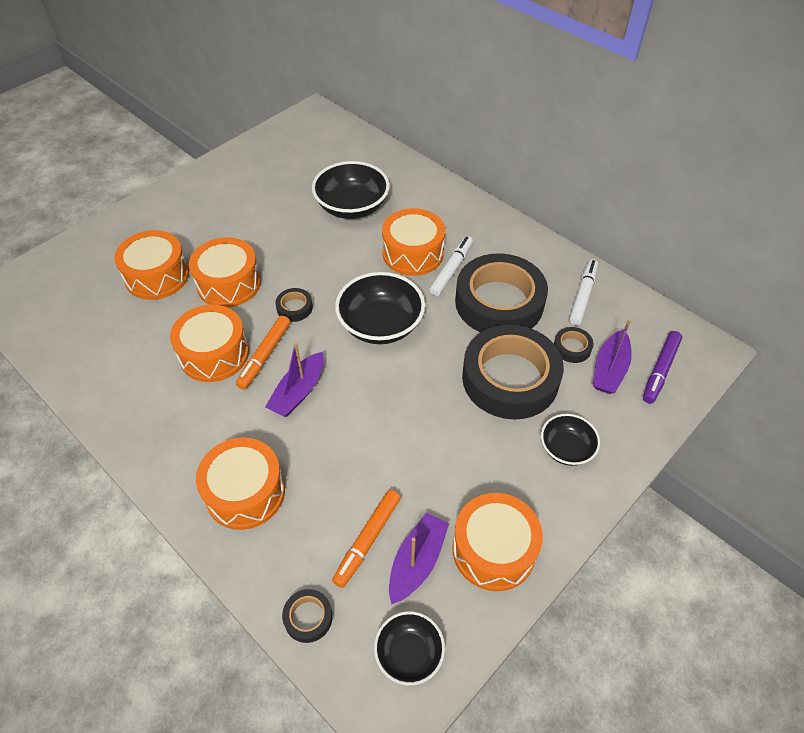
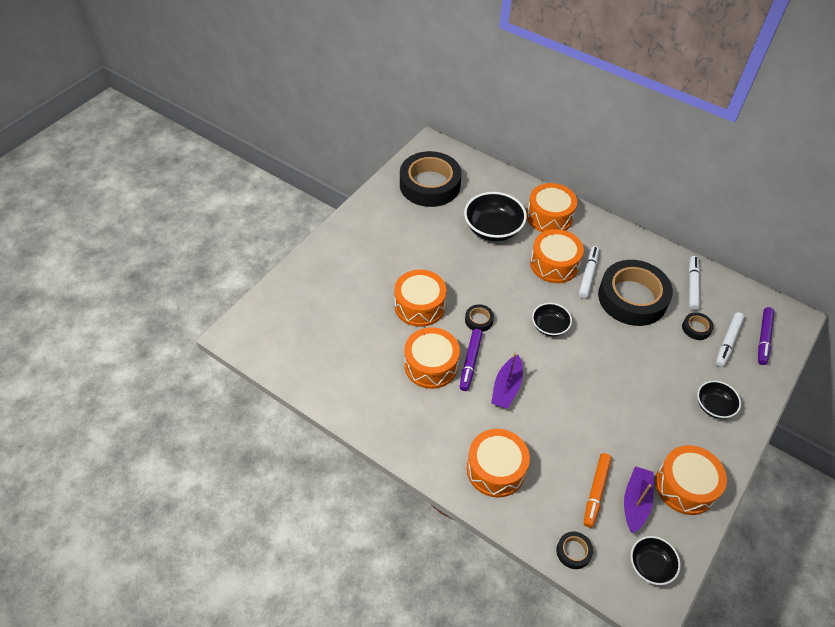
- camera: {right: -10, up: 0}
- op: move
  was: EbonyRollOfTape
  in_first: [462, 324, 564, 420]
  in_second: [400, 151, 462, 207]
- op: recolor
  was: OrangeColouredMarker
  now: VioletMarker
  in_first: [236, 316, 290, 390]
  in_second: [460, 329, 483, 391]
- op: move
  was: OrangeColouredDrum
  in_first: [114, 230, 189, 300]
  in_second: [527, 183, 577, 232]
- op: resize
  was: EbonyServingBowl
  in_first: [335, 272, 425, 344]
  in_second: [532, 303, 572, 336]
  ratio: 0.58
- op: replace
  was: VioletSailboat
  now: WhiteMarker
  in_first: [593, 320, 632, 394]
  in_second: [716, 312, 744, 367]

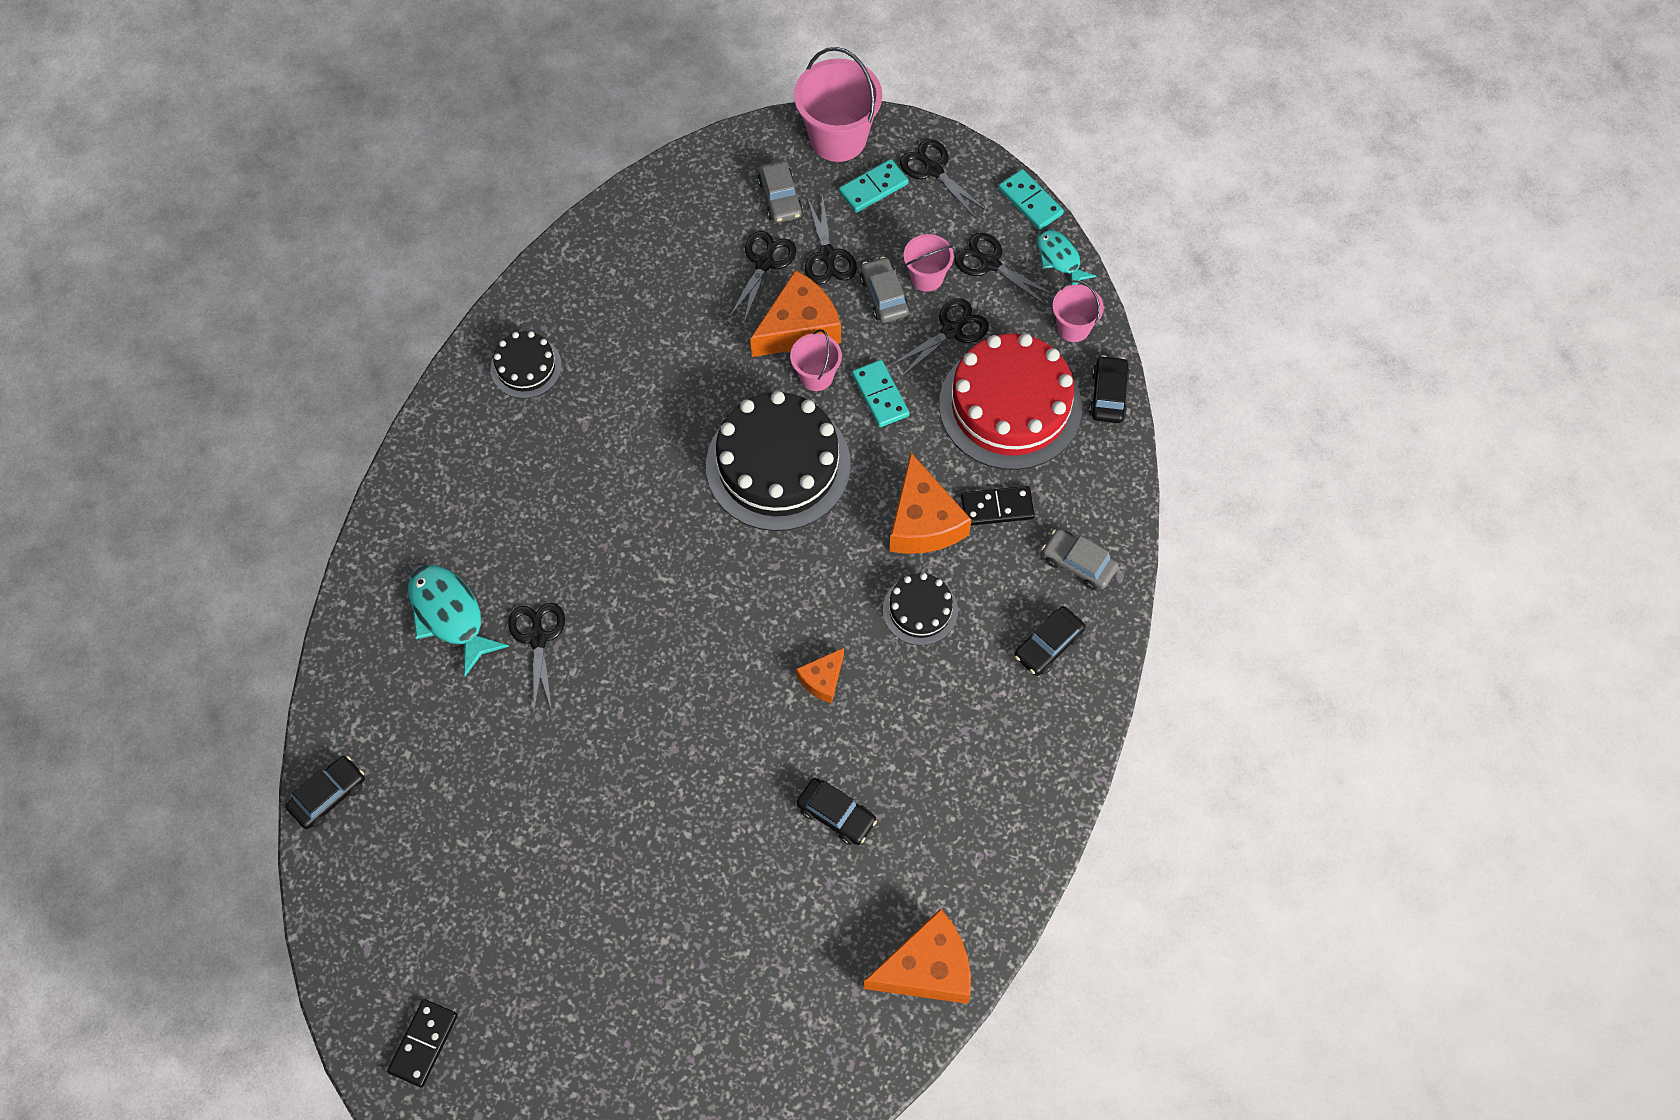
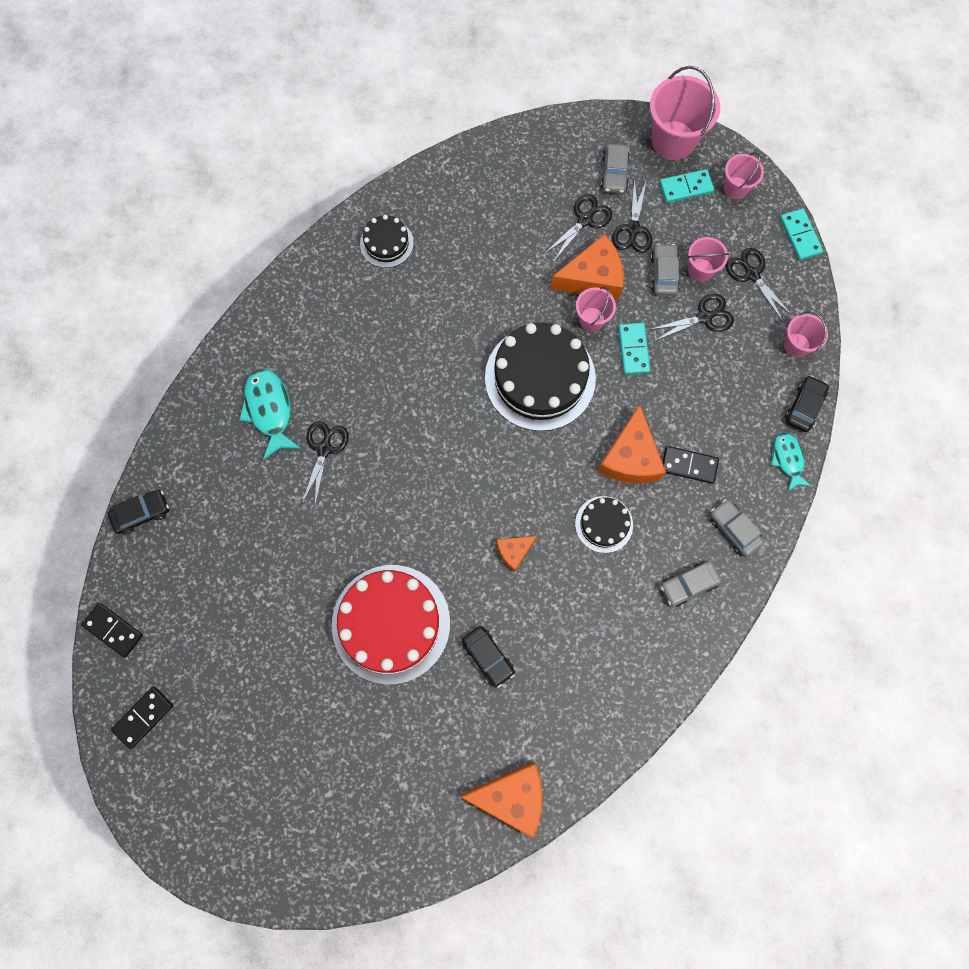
- camera: {right: 20, up: 10}
- op: insert
  now: EbonyDominoTile
  in_second: [81, 603, 143, 658]
- op: move
  was: CrimsonGateau
  in_first: [939, 333, 1082, 470]
  in_second: [332, 565, 450, 684]
- op: recolor
  was: EbonyCar
  now: GrayCar
  in_first: [1014, 606, 1086, 676]
  in_second: [661, 561, 722, 607]
- op: replace
  was: EbonyPairOfScissors
  now: RosySandBucket
  in_first: [900, 139, 987, 219]
  in_second: [724, 152, 764, 199]
- op: move
  was: TurquoiseFish
  in_first: [1037, 229, 1096, 285]
  in_second: [771, 432, 811, 492]

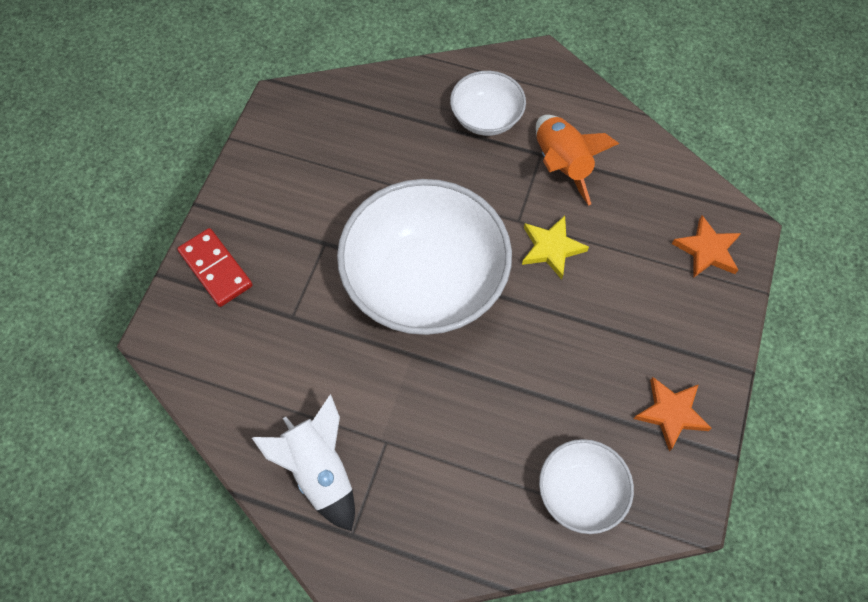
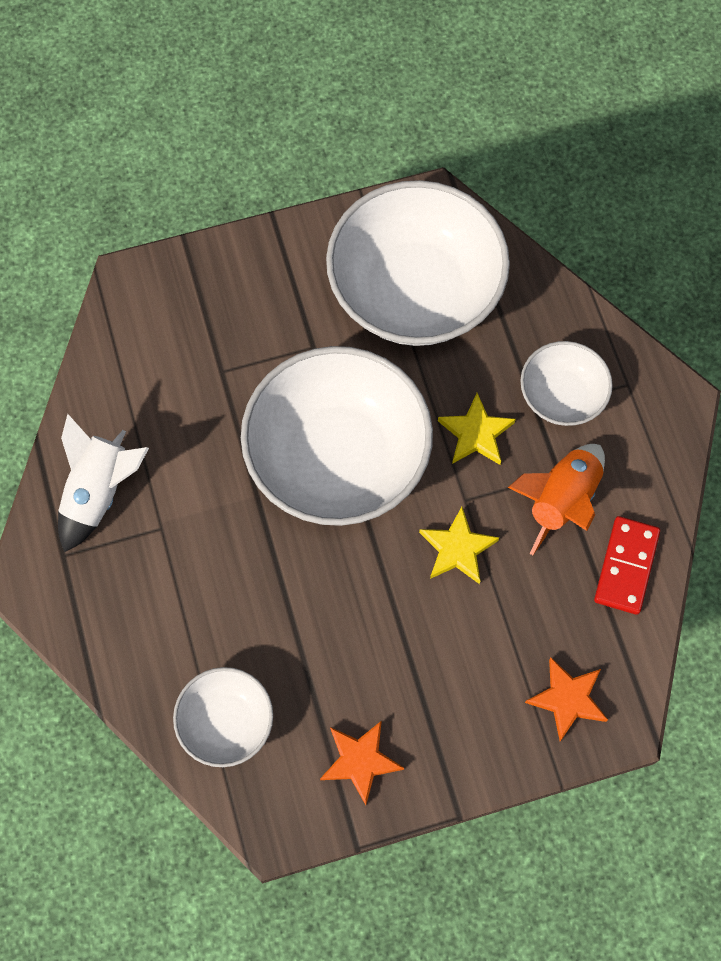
- camera: {right: 55, up: 5}
- op: insert
  now: WhiteServingBowl
  in_second: [326, 180, 510, 346]
- op: insert
  now: GoldenStar
  in_second: [438, 393, 516, 465]
- op: move
  was: CrimsonDominoTile
  in_first: [177, 228, 253, 307]
  in_second: [594, 516, 660, 615]

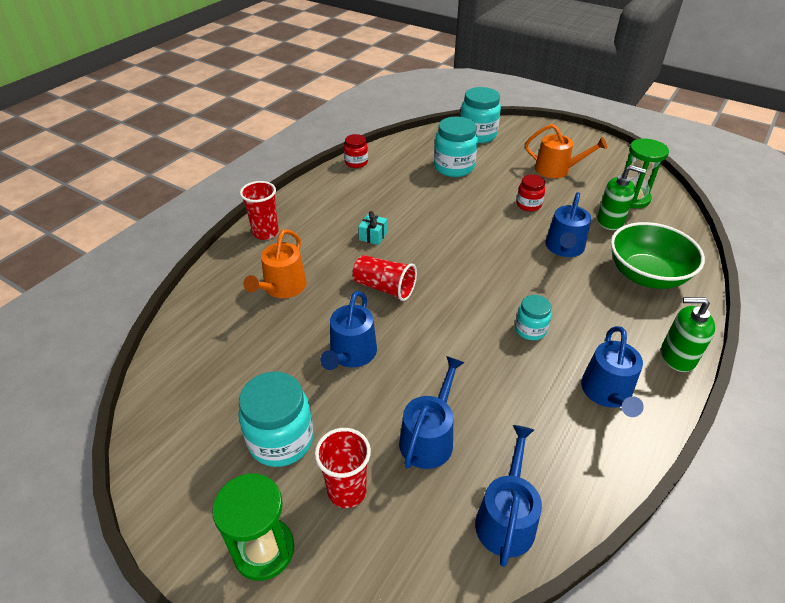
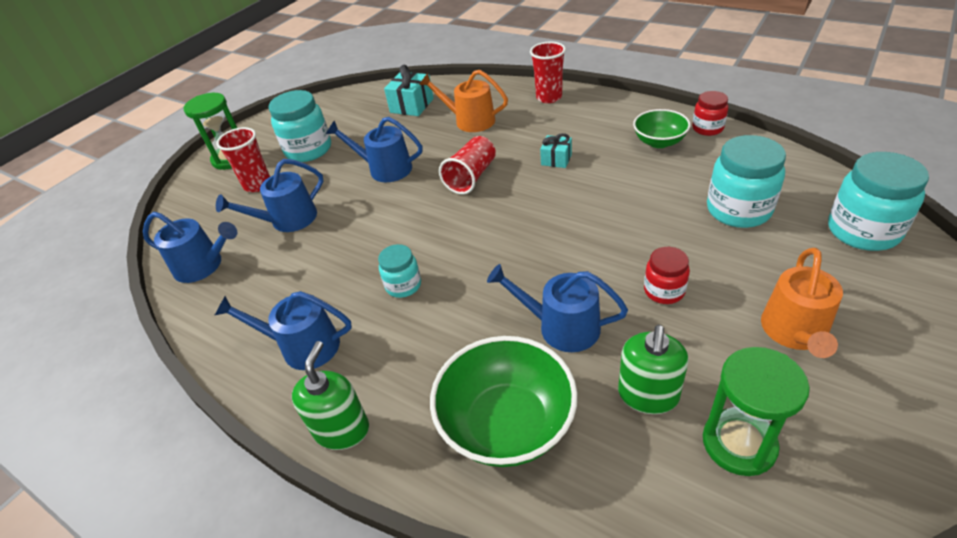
- camera: {right: 95, up: 0}
- op: rotate
  was: BlueSprinklingCan
  in_first: [399, 356, 465, 469]
  in_second: [216, 159, 323, 232]
  clockwise: 120
- op: insert
  now: TurquoiseWrappedGift
  in_second: [384, 65, 434, 116]
- op: insert
  now: LeafGreenServingBowl
  in_second: [633, 109, 690, 148]

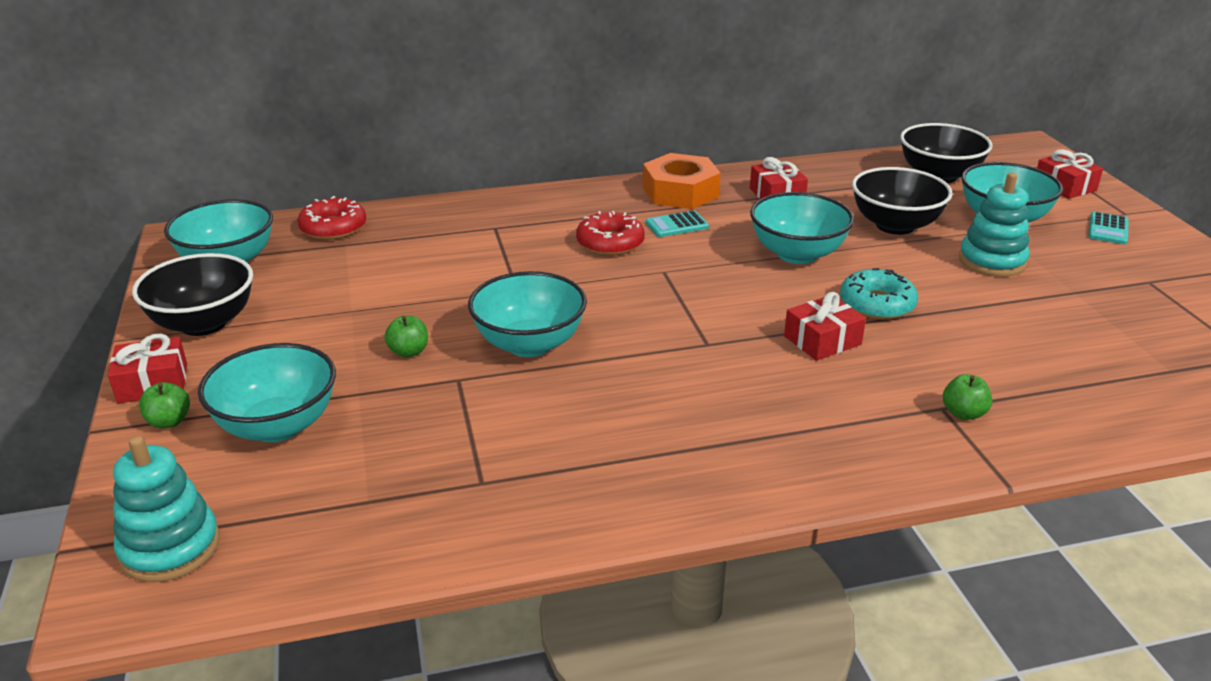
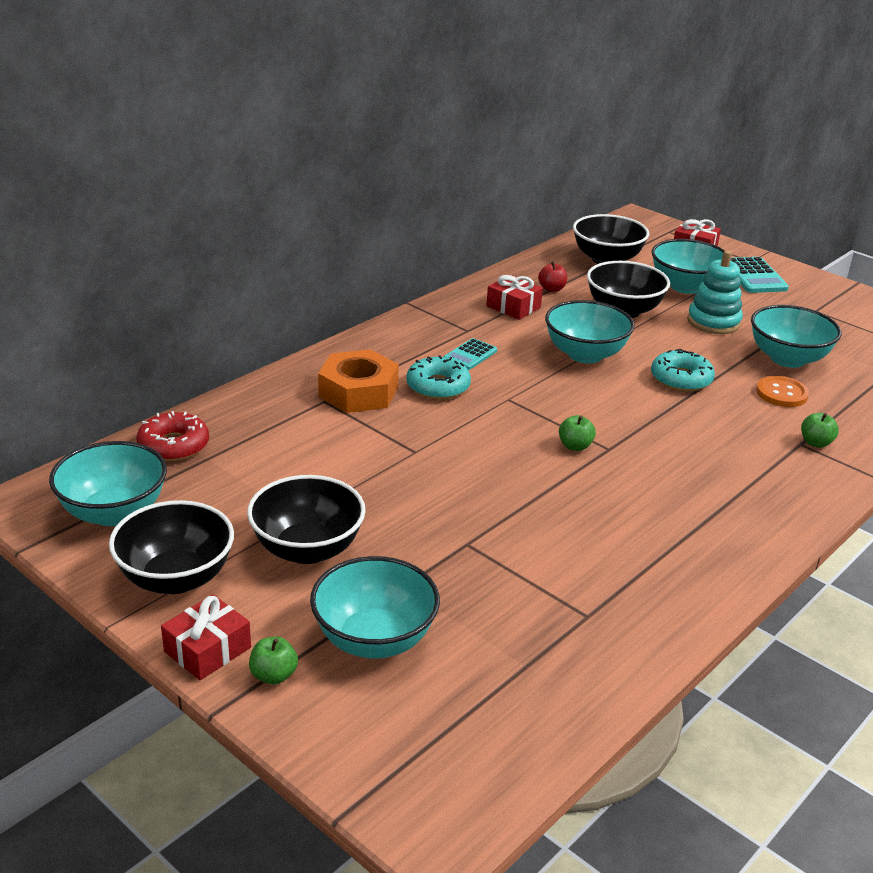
- camera: {right: -35, up: 0}
- op: insert
  now: EbonyServingBowl
  in_second: [247, 475, 366, 564]
- op: move
  was: OrangeColouredNut
  in_first: [643, 153, 721, 209]
  in_second: [318, 349, 399, 413]
- op: recolor
  was: CrimsonDoughnut
  now: TurquoiseDoughnut
  in_first: [576, 211, 645, 256]
  in_second: [406, 355, 471, 400]
- op: insert
  now: CrimsonApple
  in_second: [538, 261, 567, 292]
- op: move
  was: LeafGreenApple
  in_first: [384, 316, 428, 358]
  in_second: [559, 415, 596, 451]
- op: resize
  was: TurquoiseAddingMachine
  in_first: [1089, 211, 1129, 244]
  in_second: [731, 257, 789, 293]
  ratio: 1.55
- op: move
  was: TurquoiseServingBowl
  in_first: [468, 271, 587, 357]
  in_second: [751, 305, 841, 368]
- op: insert
  now: OrangeColouredButton
  in_second: [756, 376, 809, 407]
- op: delete
  was: TurquoiseStackingRings
  in_first: [113, 435, 220, 582]
- op: delete
  was: CrimsonWrappedGift
  in_first: [784, 292, 866, 361]

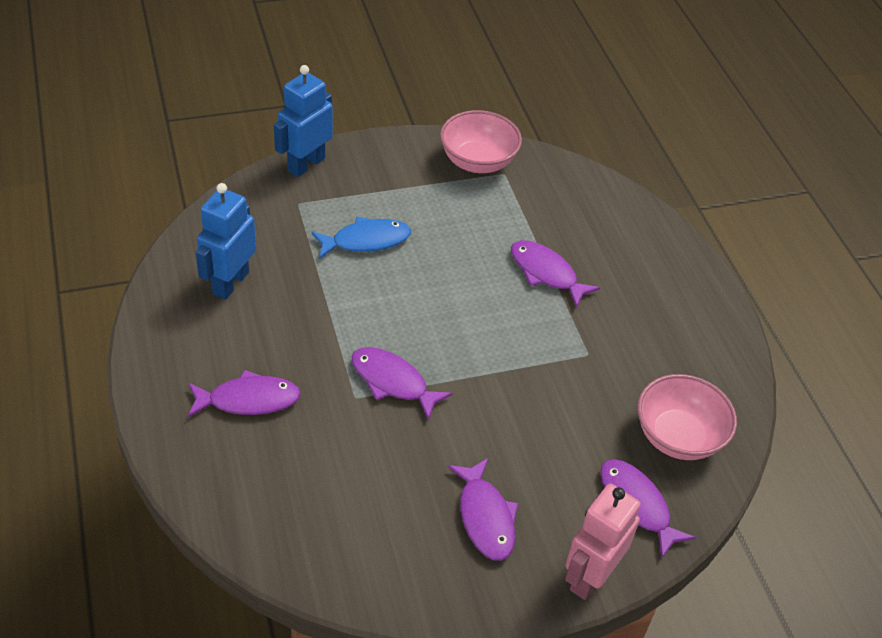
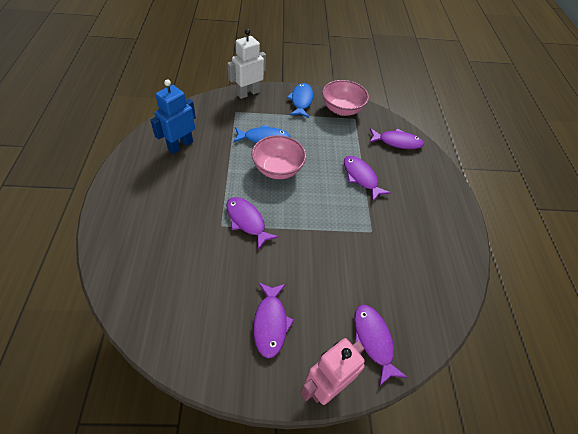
- camera: {right: 15, up: 5}
- op: recolor
  was: BlueToyRobot
  now: WhiteToyRobot
  in_first: [274, 65, 333, 177]
  in_second: [227, 29, 266, 99]
- op: move
  was: RosyServingBowl
  in_first: [637, 374, 737, 460]
  in_second: [252, 135, 306, 179]
- op: insert
  now: BlueFish
  in_second: [287, 83, 313, 118]
- op: move
  was: VioletFish
  in_first: [188, 370, 301, 417]
  in_second: [369, 128, 424, 149]

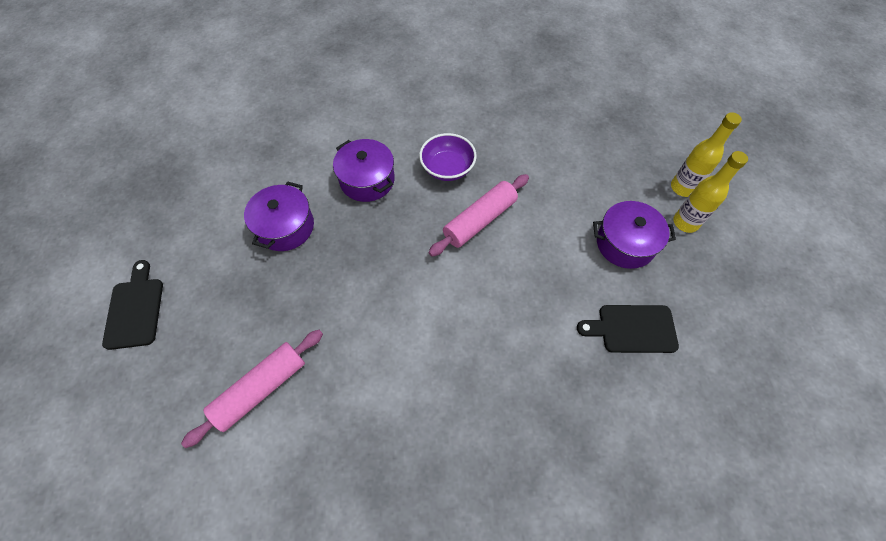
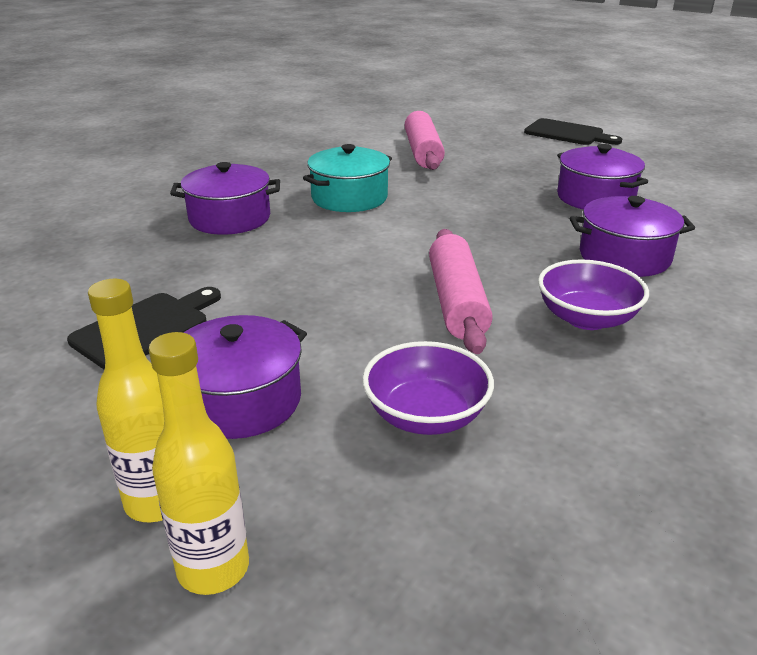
- camera: {right: 130, up: -30}
- op: insert
  now: VioletCookingPot
  in_second: [170, 162, 280, 235]
- op: insert
  now: TurquoiseCookingPot
  in_second: [303, 144, 392, 212]
- op: insert
  now: VioletServingBowl
  in_second: [362, 341, 494, 435]

